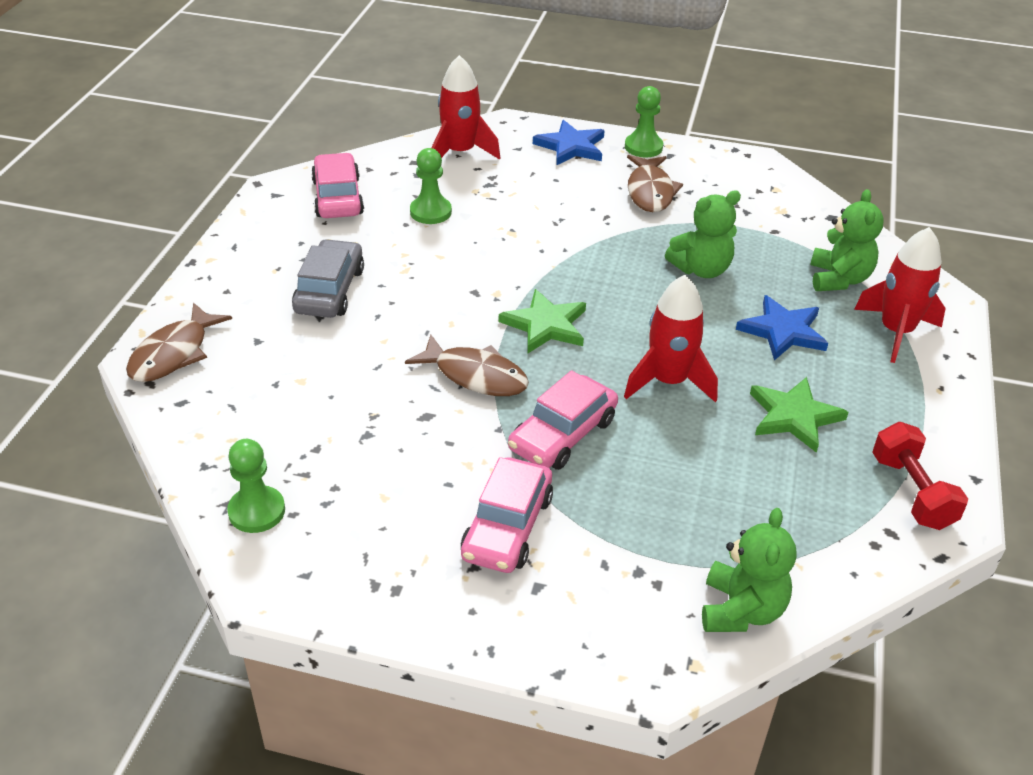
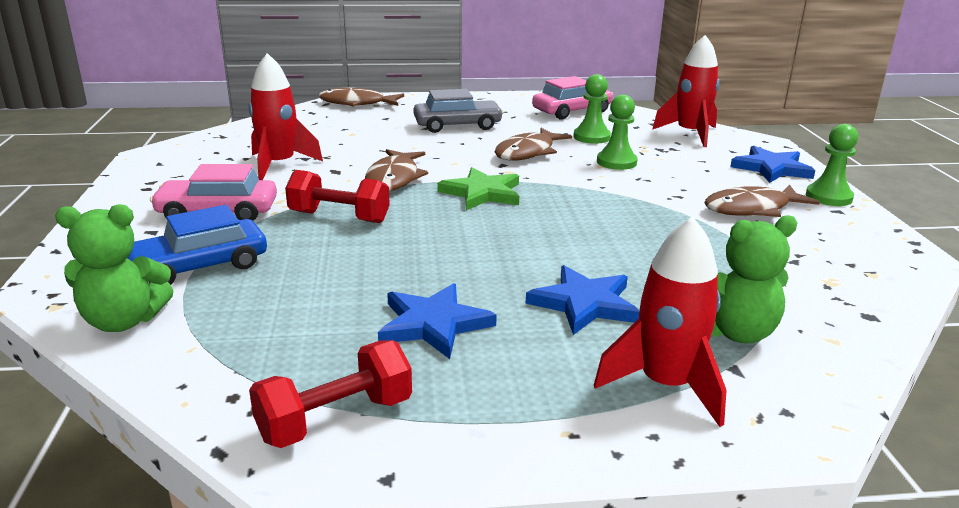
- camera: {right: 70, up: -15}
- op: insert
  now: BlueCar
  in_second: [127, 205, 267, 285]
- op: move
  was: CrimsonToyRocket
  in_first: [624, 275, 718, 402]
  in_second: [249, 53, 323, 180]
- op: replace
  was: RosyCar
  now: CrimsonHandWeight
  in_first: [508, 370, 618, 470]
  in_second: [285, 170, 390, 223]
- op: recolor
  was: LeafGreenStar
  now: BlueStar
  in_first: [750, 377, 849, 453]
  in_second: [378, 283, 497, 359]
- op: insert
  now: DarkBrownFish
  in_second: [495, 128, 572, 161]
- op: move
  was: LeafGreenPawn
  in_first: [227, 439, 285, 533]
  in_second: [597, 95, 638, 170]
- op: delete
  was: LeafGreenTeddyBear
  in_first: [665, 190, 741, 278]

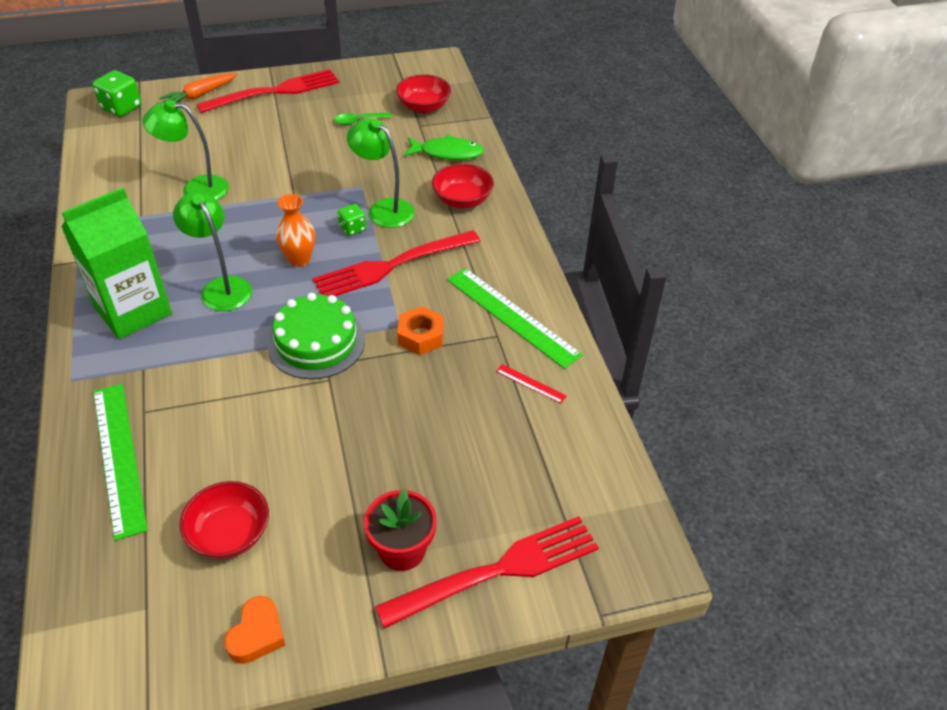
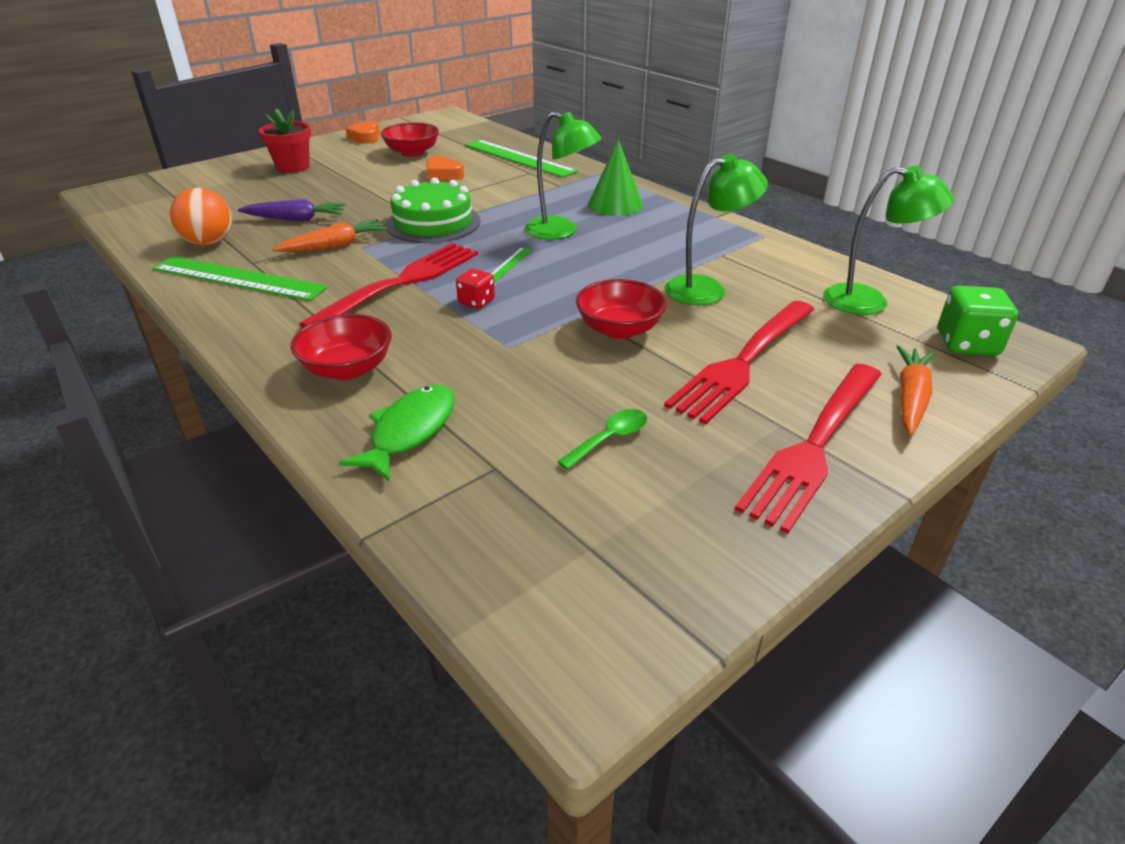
- camera: {right: 155, up: -10}
- op: replace
  was: CrimsonStraightedge
  now: OrangeColouredSphere
  in_first: [496, 364, 567, 404]
  in_second: [170, 188, 232, 246]
- op: insert
  now: VioletToyCarrot
  in_second: [237, 199, 346, 221]
- op: replace
  was: OrangeColouredNut
  now: OrangeColouredToyCarrot
  in_first: [397, 306, 444, 355]
  in_second: [272, 219, 388, 252]
- op: rotate
  was: LeafGreenFish
  in_first: [404, 135, 484, 160]
  in_second: [339, 385, 455, 481]
  clockwise: 135
- op: insert
  now: OrangeColouredLoveHeart
  in_second: [426, 156, 464, 180]
- op: recolor
  was: LeafGreenGameDie
  now: CrimsonGameDie
  in_first: [338, 204, 366, 236]
  in_second: [456, 269, 495, 309]
- op: replace
  was: OrangeColouredTallVase
  now: LeafGreenStraightedge
  in_first: [276, 194, 315, 267]
  in_second: [491, 247, 532, 282]
- op: move
  was: CrimsonServingBowl
  in_first: [396, 74, 451, 113]
  in_second: [576, 279, 667, 339]
- op: replace
  was: LeafGreenJuiceCarton
  now: LeafGreenConeShape
  in_first: [61, 188, 172, 339]
  in_second: [588, 139, 643, 216]
- op: move
  was: CrimsonFork
  in_first: [375, 516, 599, 629]
  in_second: [664, 301, 815, 425]
- op: move
  was: LeafGreenDeskLamp
  in_first: [347, 118, 415, 228]
  in_second: [823, 166, 954, 315]

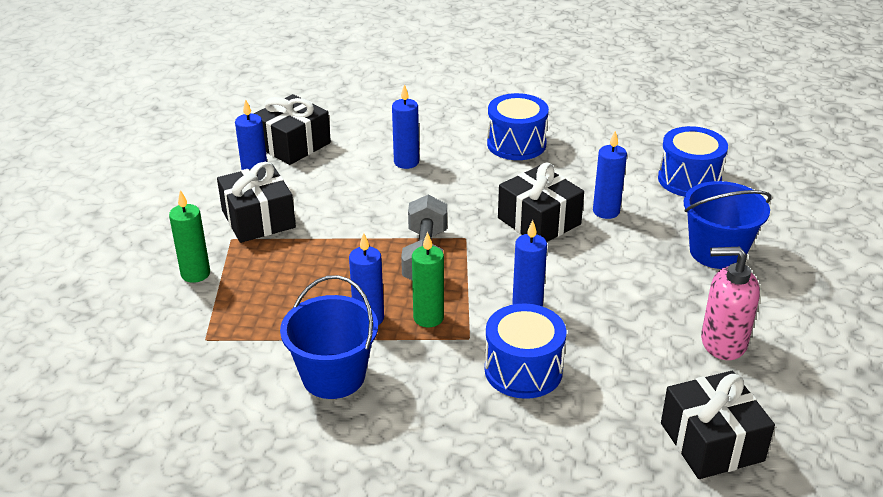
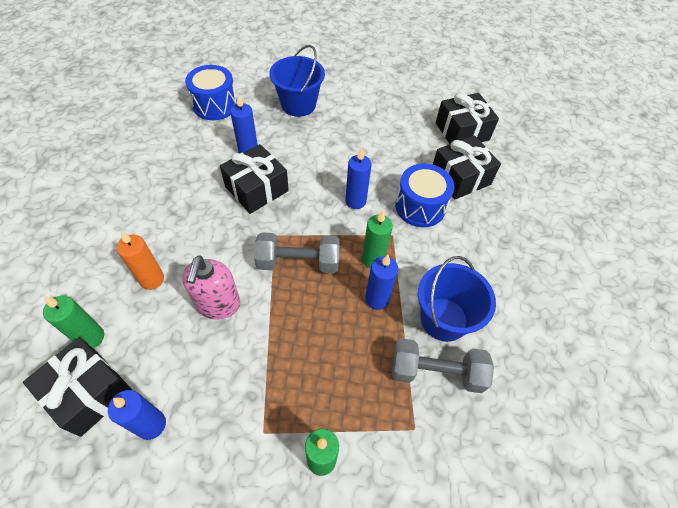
- camera: {right: -95, up: 20}
- op: insert
  now: LeafGreenPillarCandle
  in_second: [43, 296, 104, 348]
- op: recolor
  was: BluePillarCandle
  now: OrangeColouredPillarCandle
  in_first: [392, 84, 419, 169]
  in_second: [117, 231, 164, 290]
- op: move
  was: RosySoapDispenser
  in_first: [701, 247, 760, 360]
  in_second: [182, 256, 240, 319]
- op: insert
  now: GrayHandWeight
  in_second: [392, 338, 494, 393]
- op: move
  was: EbonyWrappedGift
  in_first: [217, 162, 296, 243]
  in_second: [433, 135, 501, 199]
- op: delete
  was: BlueDrum
  in_first: [487, 93, 549, 160]

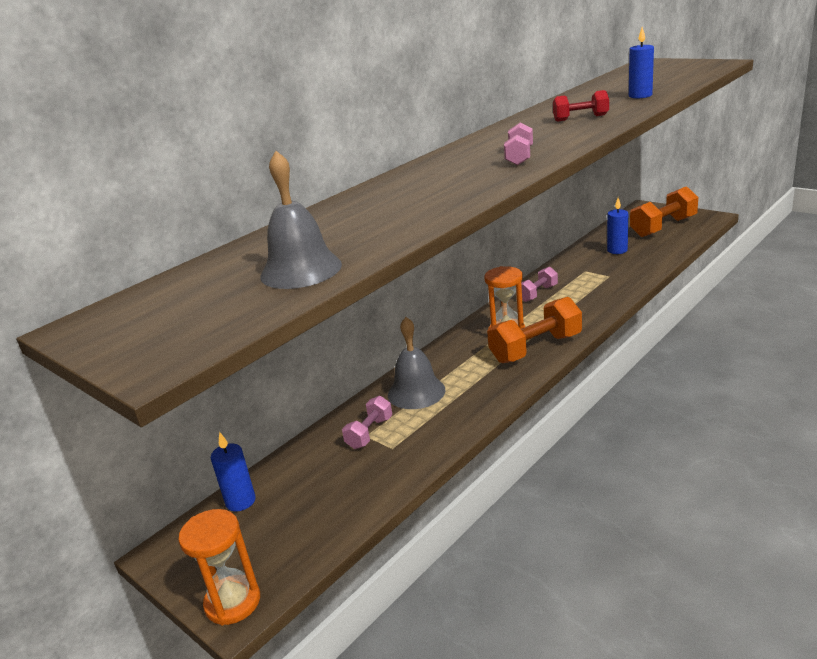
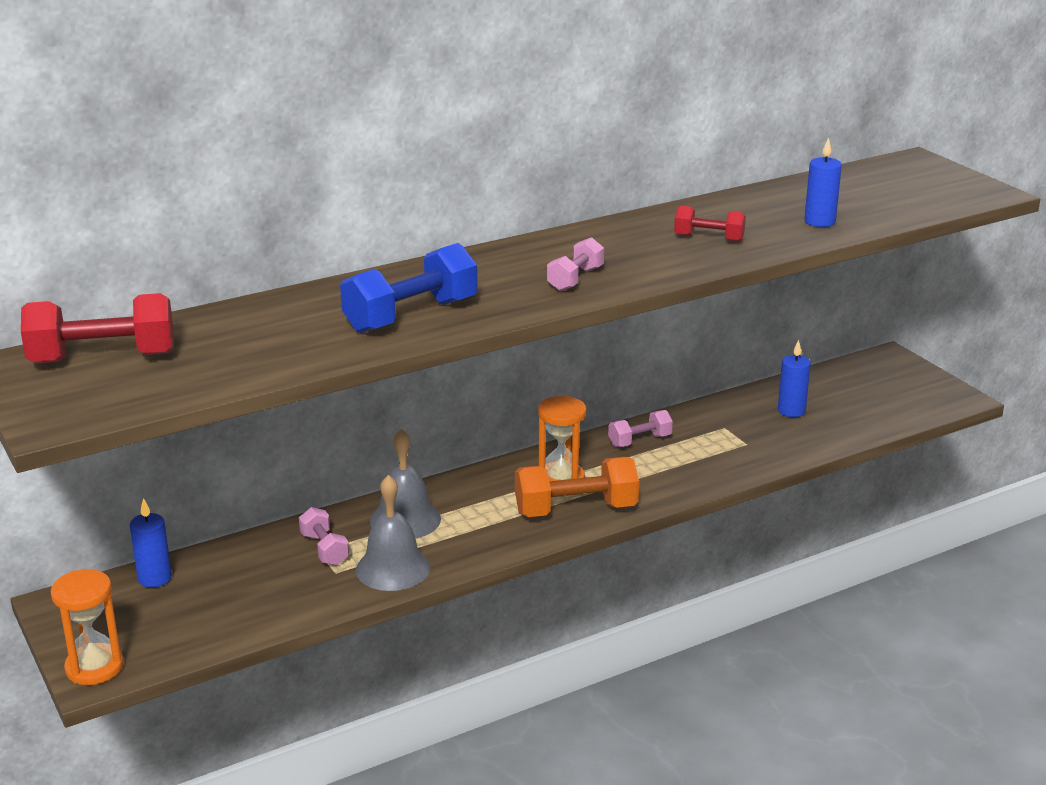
- camera: {right: 15, up: 0}
- op: insert
  now: CrimsonHandWeight
  in_second: [21, 293, 174, 363]
- op: rotate
  was: RosyHandWeight
  in_first: [342, 396, 392, 449]
  in_second: [299, 507, 349, 566]
  clockwise: -75
- op: insert
  now: BlueHandWeight
  in_second: [340, 243, 477, 333]
- op: move
  was: GrayBell
  in_first: [260, 151, 342, 289]
  in_second: [356, 475, 430, 591]
- op: delete
  was: OrangeColouredHandWeight
  in_first: [630, 186, 698, 237]

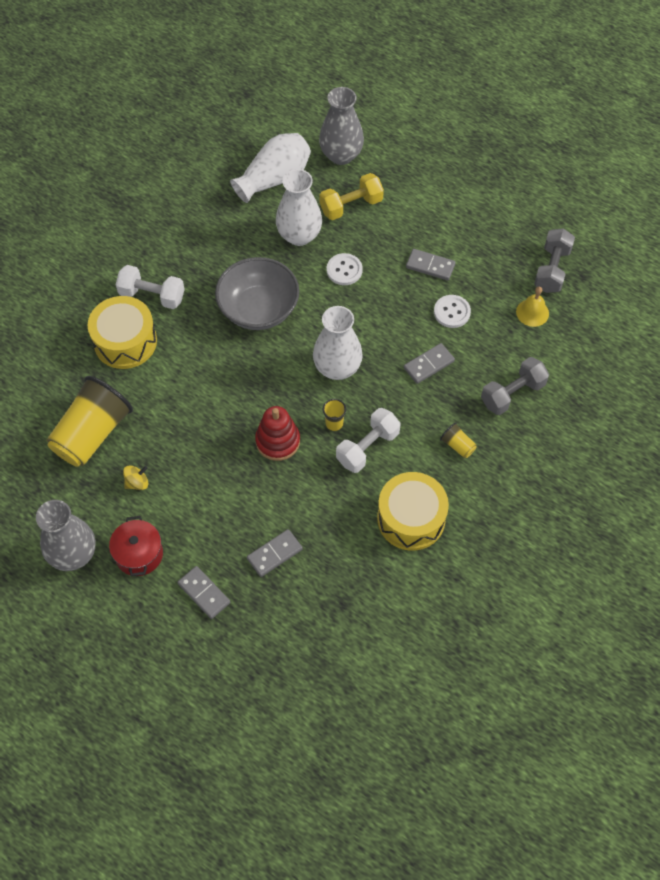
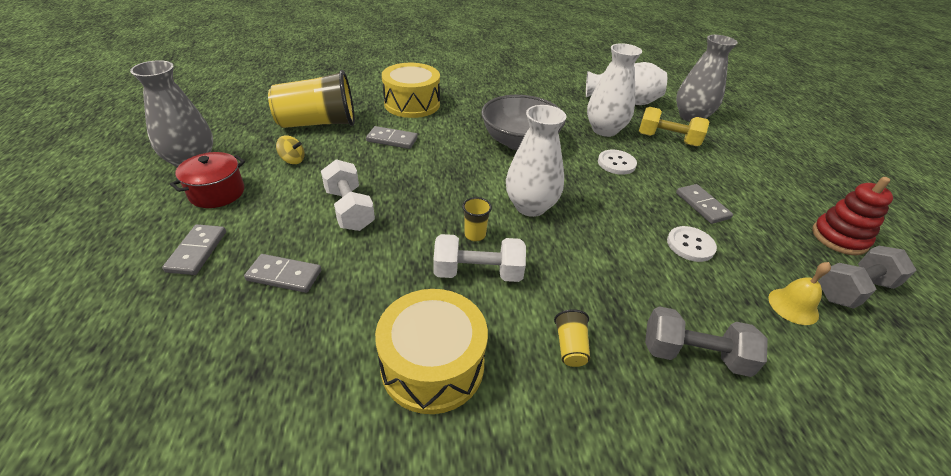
- camera: {right: 45, up: -20}
- op: move
  was: WhiteHandWeight
  in_first: [116, 265, 185, 309]
  in_second: [321, 159, 375, 231]
- op: move
  was: GrayDominoTile
  in_first: [404, 343, 455, 384]
  in_second: [366, 126, 418, 149]
- op: move
  was: CrimsonStackingRings
  in_first: [255, 406, 300, 461]
  in_second: [812, 177, 893, 255]

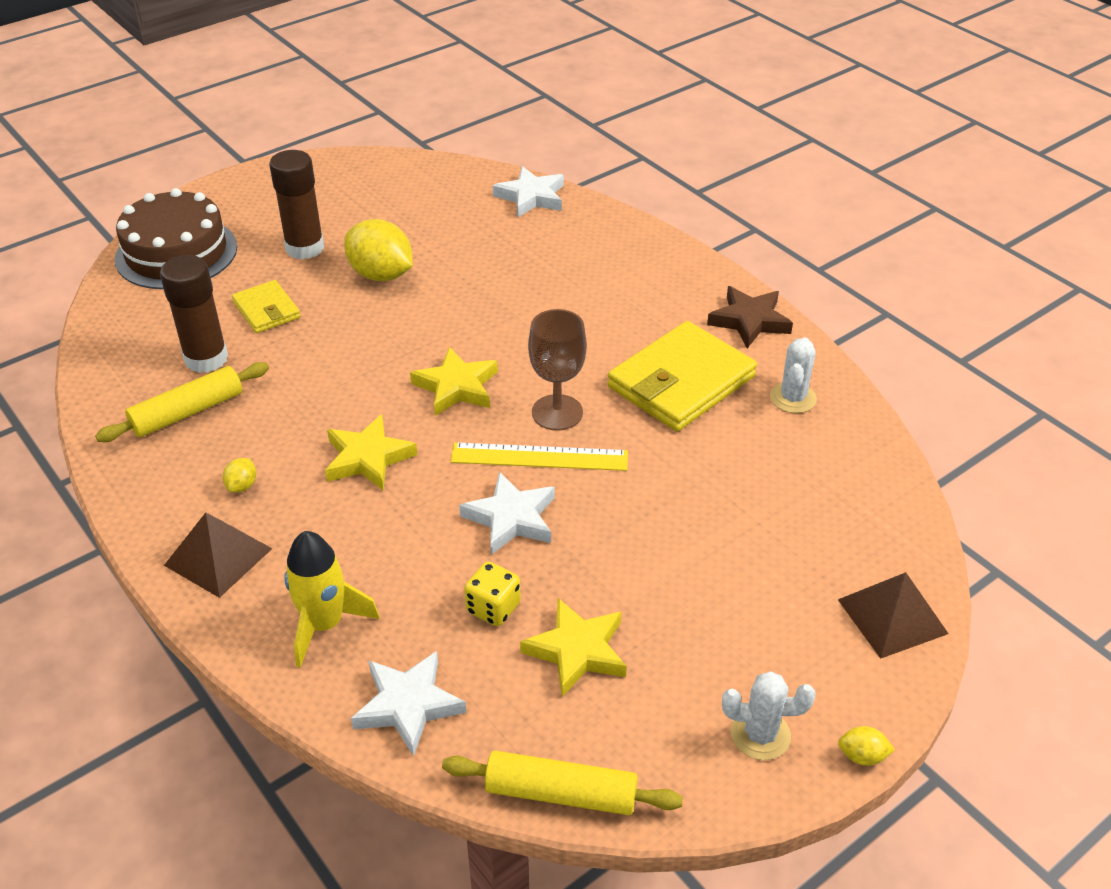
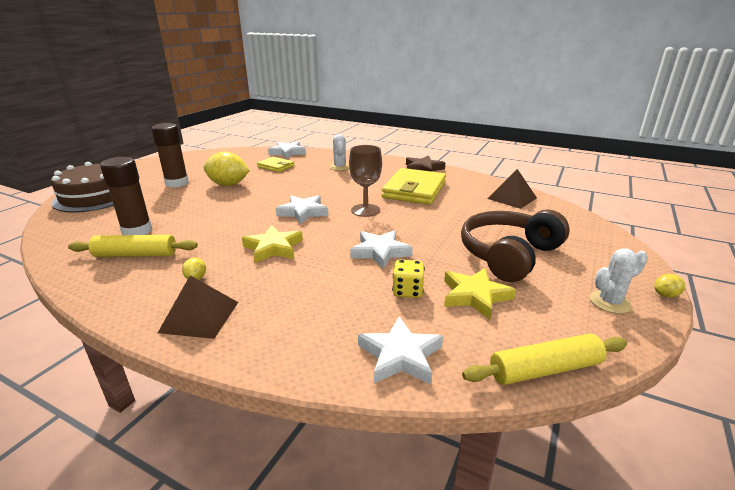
- camera: {right: -25, up: -15}
- op: rotate
  was: GoldenRollingPin
  in_first: [95, 362, 269, 442]
  in_second: [68, 235, 198, 257]
  clockwise: 60
- op: move
  was: GoldenCardWallet
  in_first: [232, 280, 300, 333]
  in_second: [257, 157, 294, 172]
- op: recolor
  was: GoldenStar
  now: WhiteStar
  in_first: [410, 347, 498, 416]
  in_second: [276, 195, 329, 224]
- op: move
  was: WhiteSaguaroCactus
  in_first: [770, 337, 817, 413]
  in_second: [330, 134, 349, 171]
- op: insert
  now: DarkBrownOverEarHeadphones
  in_second: [461, 209, 570, 282]
- op: move
  was: DarkBrownSolidPyramid
  in_first: [838, 572, 949, 659]
  in_second: [488, 169, 537, 209]
- op: delete
  was: GoldenToyRocket
  in_first: [284, 531, 380, 667]
- op: delete
  was: GoldenStraightedge
  in_first: [451, 442, 628, 471]

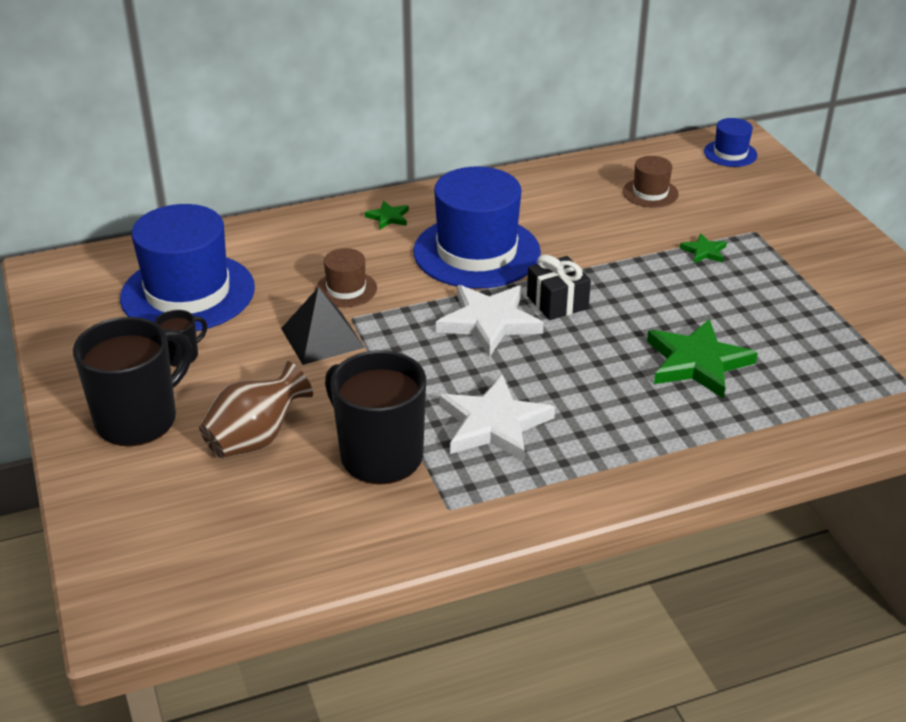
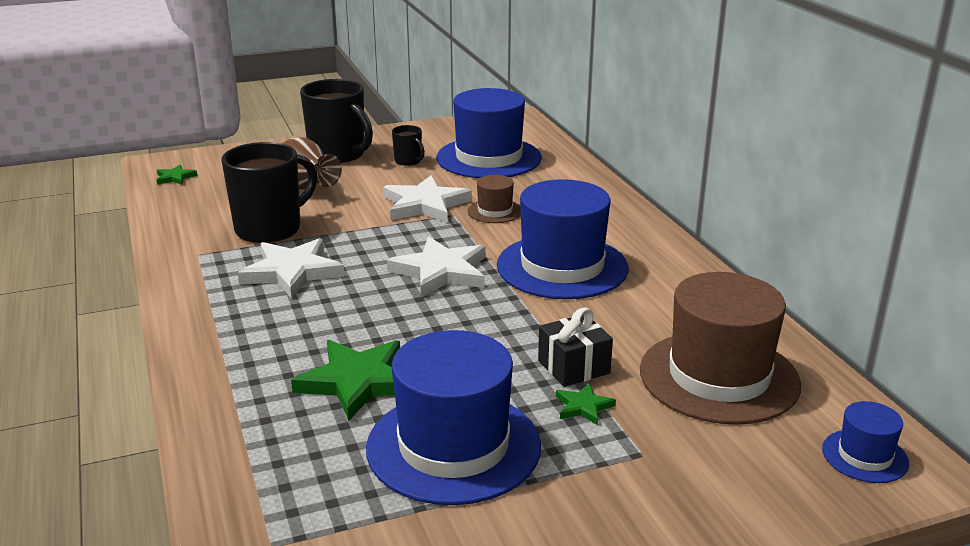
- camera: {right: 90, up: -10}
- op: move
  was: LeafGreenStar
  in_first: [365, 201, 409, 230]
  in_second: [157, 164, 197, 185]
- op: insert
  now: BlueTallHat
  in_second: [366, 330, 541, 505]
- op: replace
  was: EbonySolidPyramid
  now: WhiteStar
  in_first: [281, 287, 365, 365]
  in_second: [383, 175, 472, 223]
- op: move
  was: EbonyWrappedGift
  in_first: [527, 254, 591, 320]
  in_second: [538, 307, 613, 387]
- op: resize
  was: DarkBrownTallHat
  in_first: [623, 156, 679, 208]
  in_second: [640, 272, 801, 425]
  ratio: 2.14

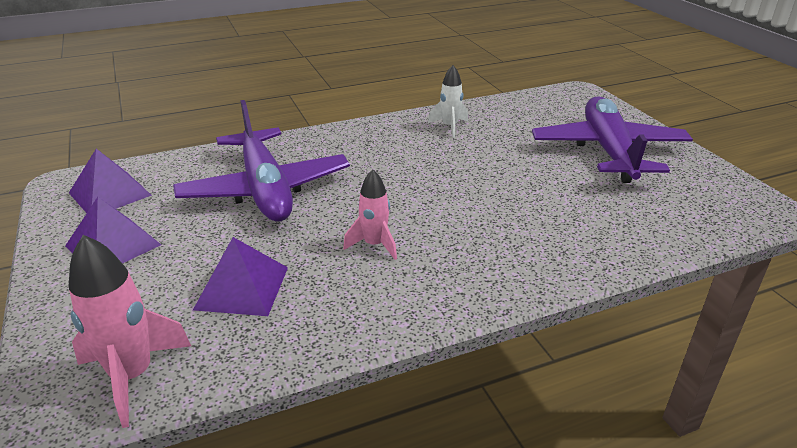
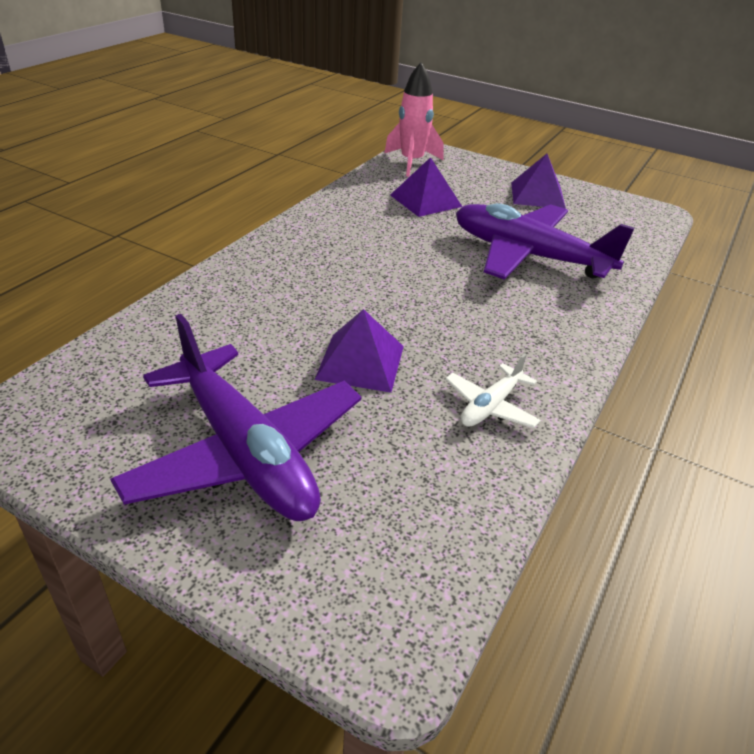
- camera: {right: 140, up: 5}
- op: move
  was: VioletSolidPyramid
  in_first: [69, 149, 152, 213]
  in_second: [315, 309, 404, 393]
- op: replace
  was: WhiteToyRocket
  now: WhiteToyPlane
  in_first: [428, 65, 468, 138]
  in_second: [445, 353, 541, 428]
- op: delete
  was: RosyToyRocket
  in_first: [343, 169, 397, 260]

